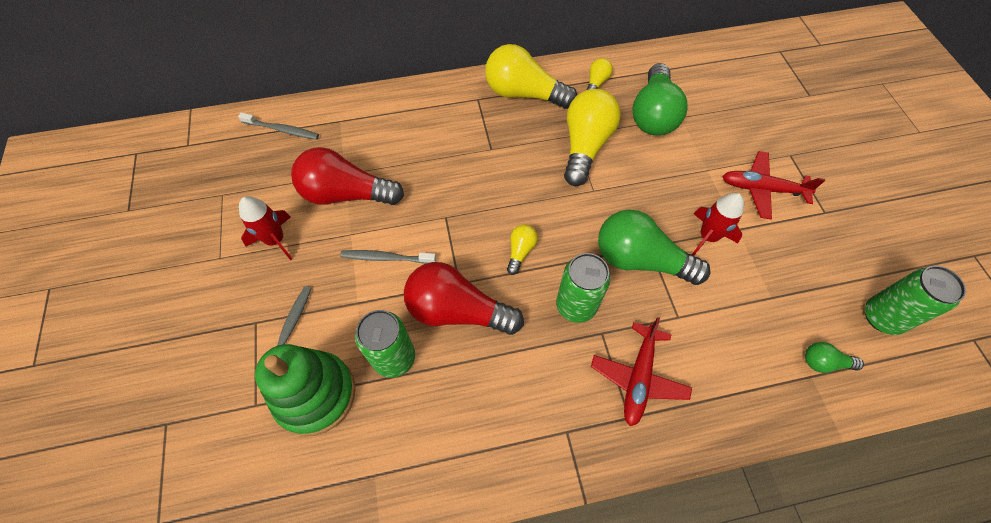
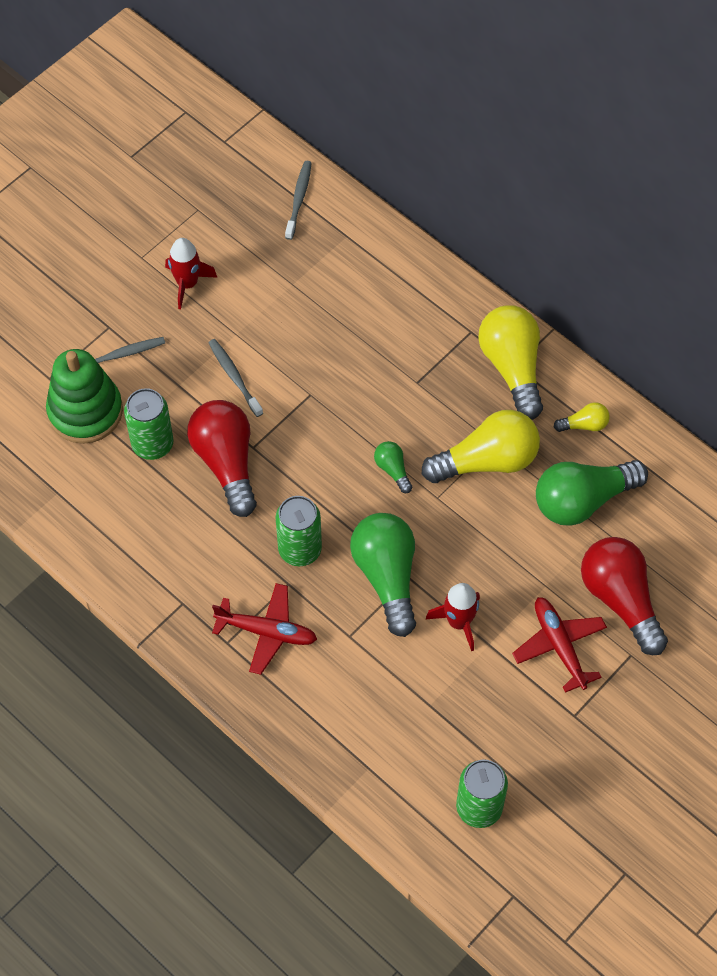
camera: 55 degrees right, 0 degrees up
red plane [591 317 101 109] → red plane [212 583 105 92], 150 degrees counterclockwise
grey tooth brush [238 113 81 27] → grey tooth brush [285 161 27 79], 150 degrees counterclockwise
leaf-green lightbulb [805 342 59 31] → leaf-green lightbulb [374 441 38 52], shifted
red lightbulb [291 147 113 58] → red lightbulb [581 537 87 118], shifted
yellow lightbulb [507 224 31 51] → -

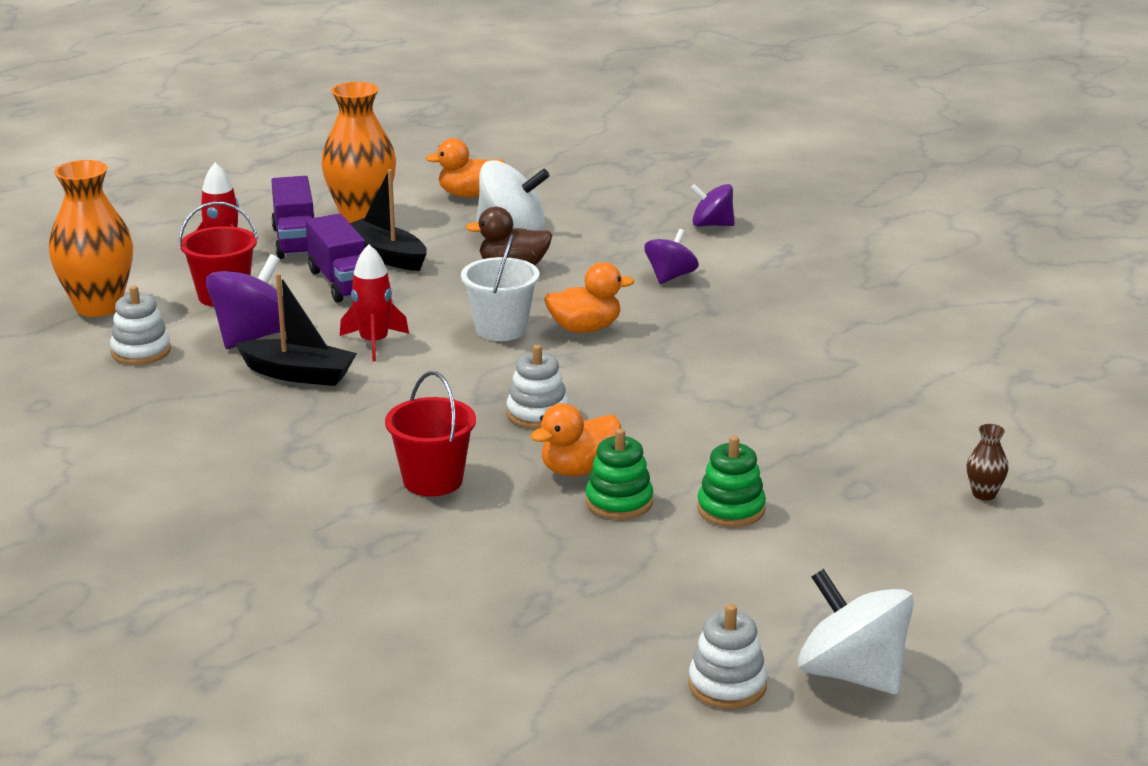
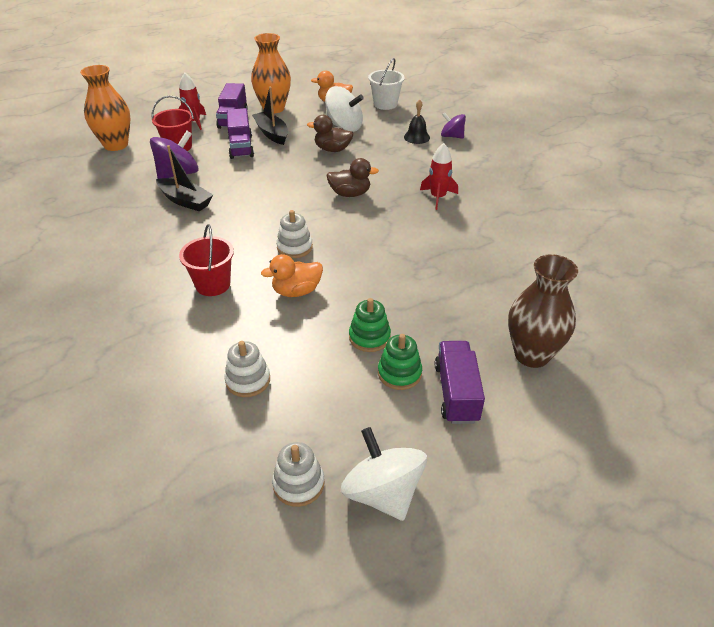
camera: 15 degrees right, 15 degrees up
white stacking toy [110 286 61 79] → white stacking toy [224 341 46 56], shifted
orange-coloured toy duck [544 262 91 71] → dark brown toy duck [326 158 53 39]
white bucket [461 234 78 107] → white bucket [368 58 37 52], shifted
leaf-green stacking toy [586 429 67 90] → leaf-green stacking toy [378 334 44 56], shifted
- → black school bell [404 99 26 45]
red rocket [340 244 69 117] → red rocket [420 143 38 67], shifted
- → purple lorry [435 341 50 83]
dark brown vase [967 424 41 76] → dark brown vase [508 254 70 114], x2.37
purple toy top [644 229 55 55] → -

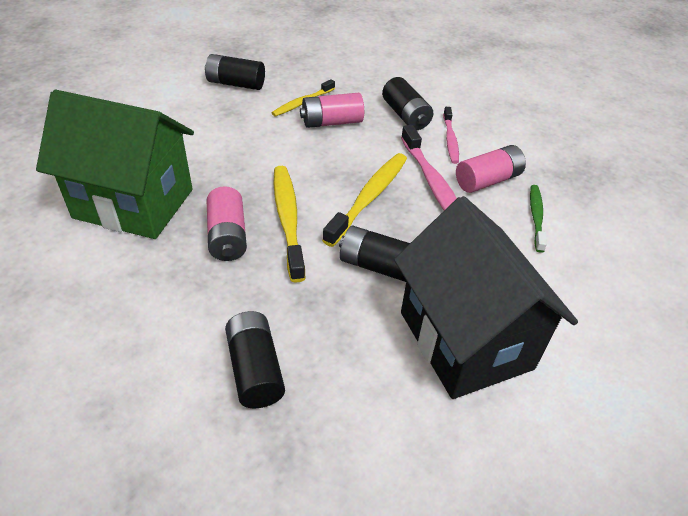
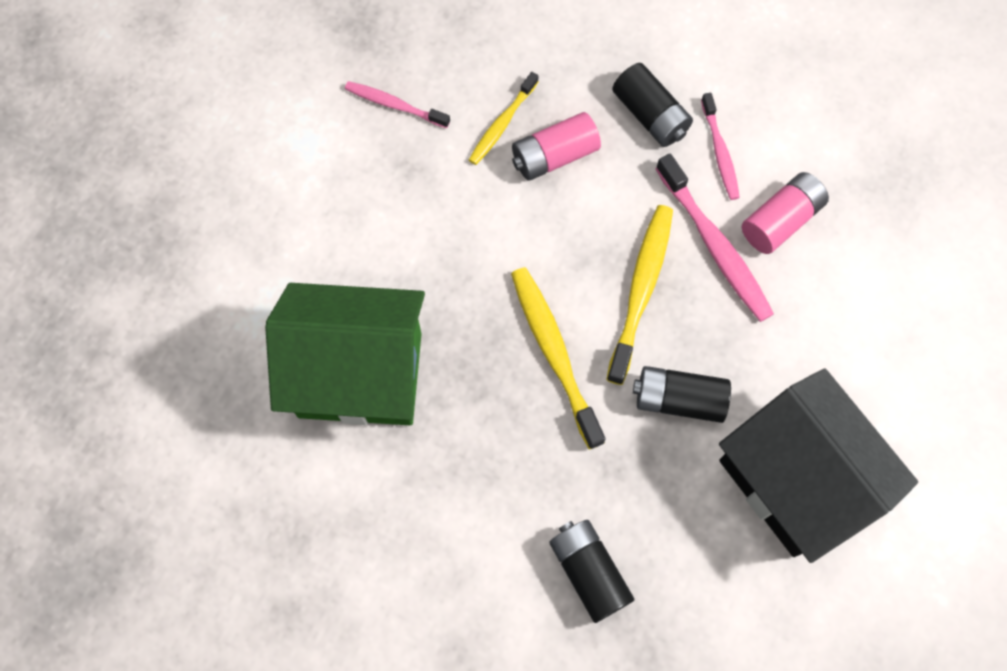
camera: 10 degrees left, 25 degrees up
black power cell [205 54 60 36] → rose-pink tooth brush [345 81 105 47]
rose-pink power cell [207 186 40 75] → -
leaf-green tooth brush [530 185 17 68] → -

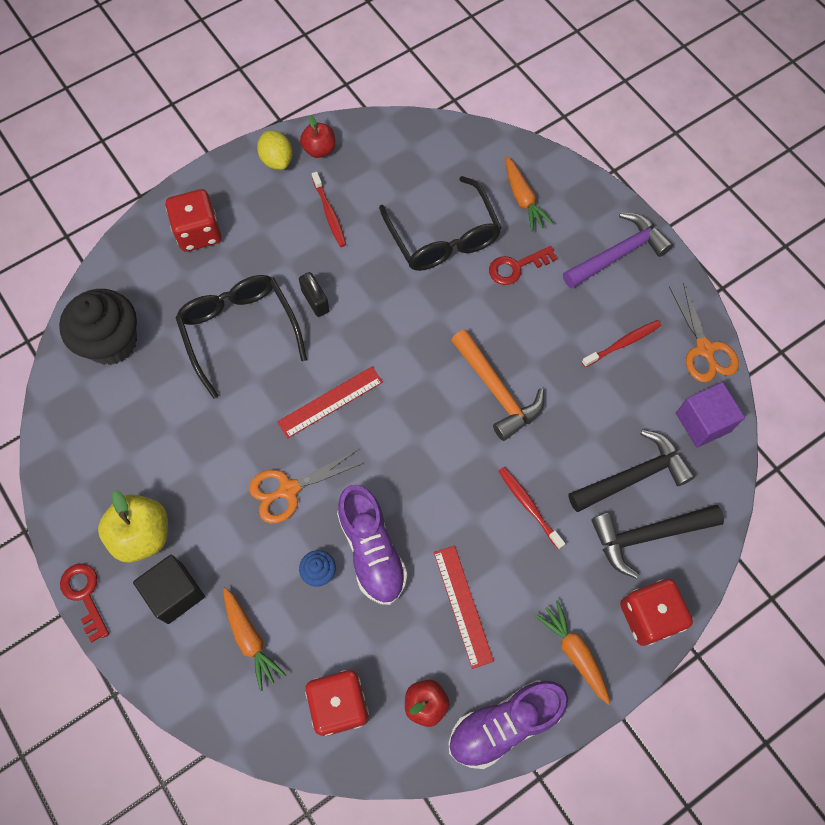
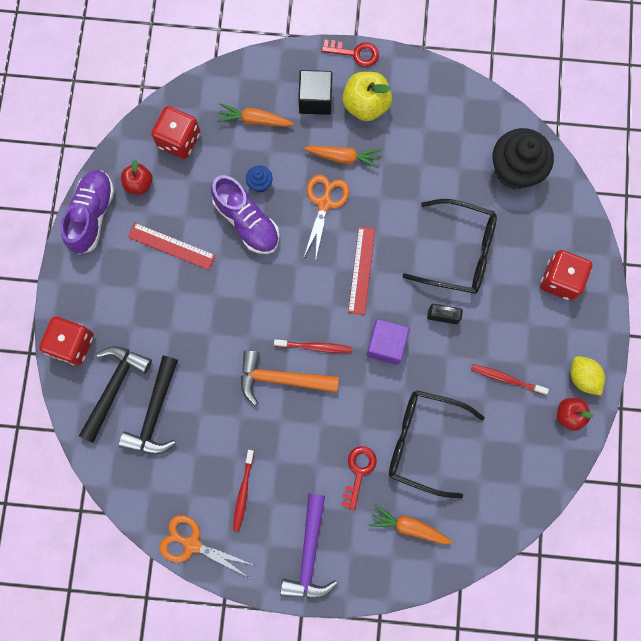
camera: 130 degrees right, 10 degrees up
purple lace-up shoe [337 485 71 120] → purple lace-up shoe [211 175 68 79], 150 degrees counterclockwise
red tooth brush [499 467 66 82] → red tooth brush [274 339 78 14], shifted
orange-coloured root vegetable [535 600 75 105] → orange-coloured root vegetable [304 145 78 24], shifted
purple block [676 382 69 65] → purple block [366 319 44 46], shifted
yellow citrus fruit [257 131 36 39] → yellow citrus fruit [570 356 35 40], 45 degrees clockwise

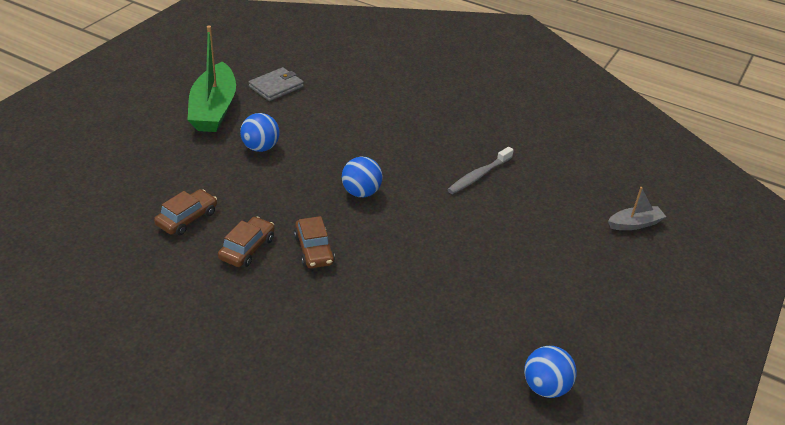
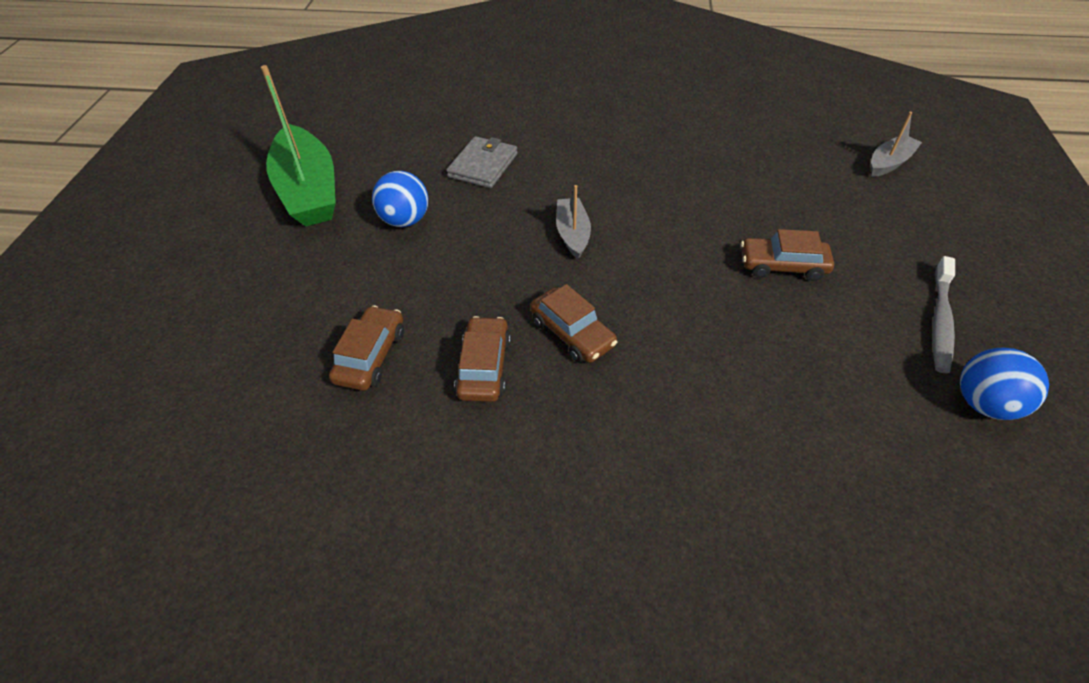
camera: 20 degrees left, 10 degrees up
grey card wallet [248 67 56 34] → grey card wallet [446 136 72 52], shifted
cobalt sphere [342 157 40 40] → grey sailboat [556 185 35 74]
- → dark brown toy car [741 229 93 52]
grey tooth brush [447 147 67 47] → grey tooth brush [932 256 23 117], shifted

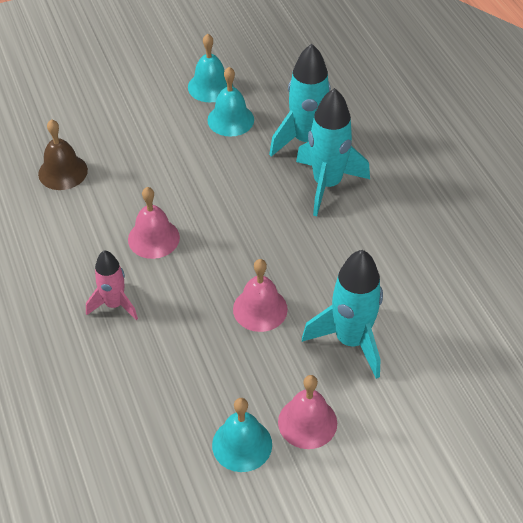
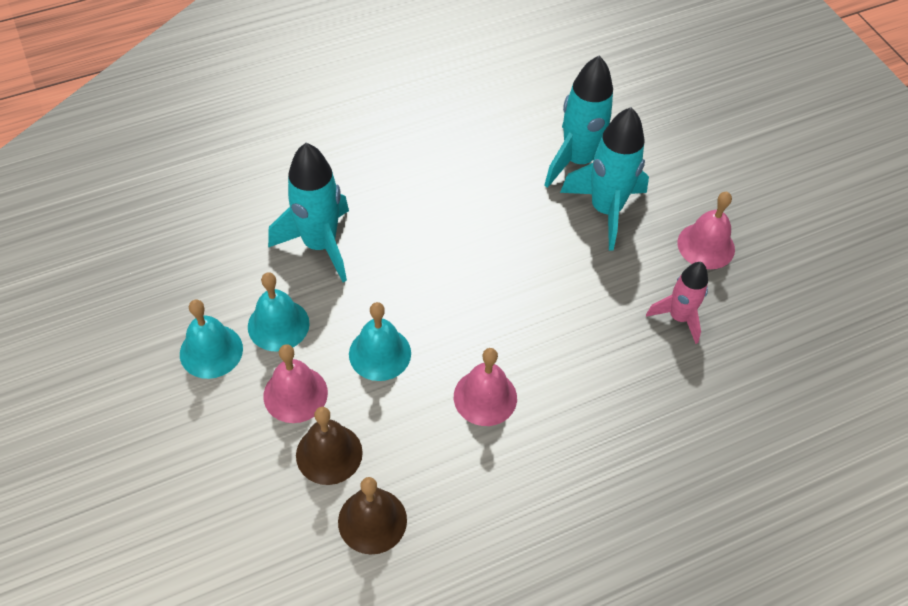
camera: 95 degrees left, 5 degrees up
rose-pink school bell [233 259 55 73] → rose-pink school bell [263 344 65 79], shifted
- → dark brown school bell [296 407 67 78]
aqua school bell [212 398 60 74] → aqua school bell [349 302 62 79], shifted
aqua rocket [296 88 74 128] → aqua rocket [544 56 69 132], shifted
rose-pink rocket [86 250 52 70] → rose-pink rocket [646 262 62 82], shifted

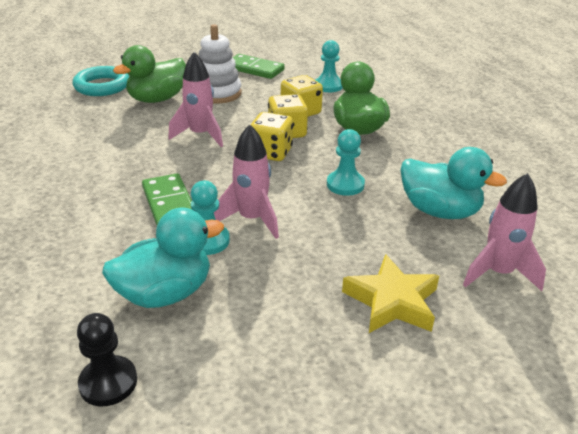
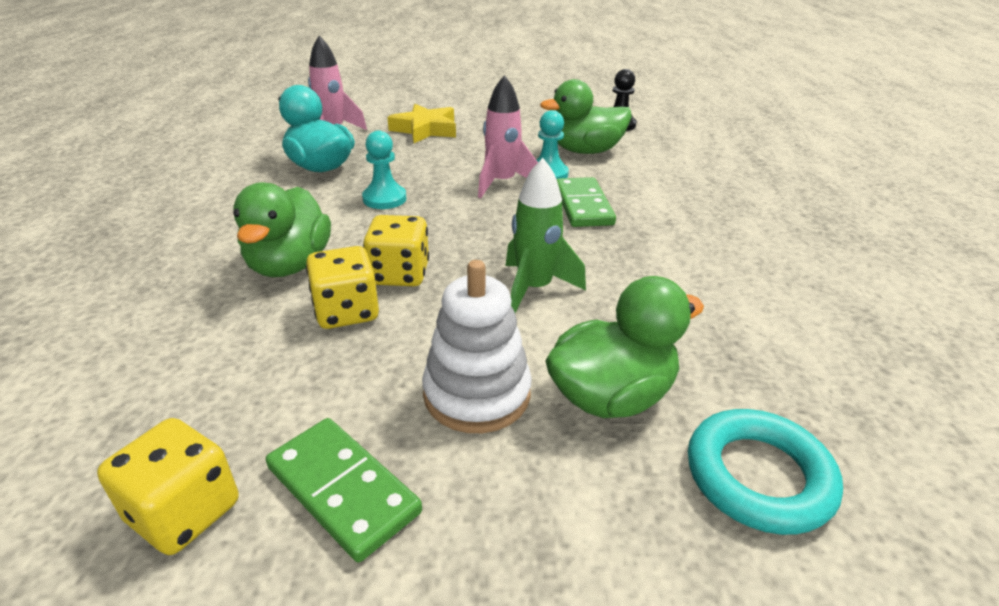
camera: 165 degrees left, 0 degrees up
yellow die [250 112 43 49] → yellow die [97 418 141 137], shifted
rose-pink rocket [168 52 55 95] → leaf-green rocket [506 158 80 155]
aqua toy duck [102 208 122 100] → leaf-green toy duck [540 79 92 75]
aqua game pawn [315 40 28 52] → -

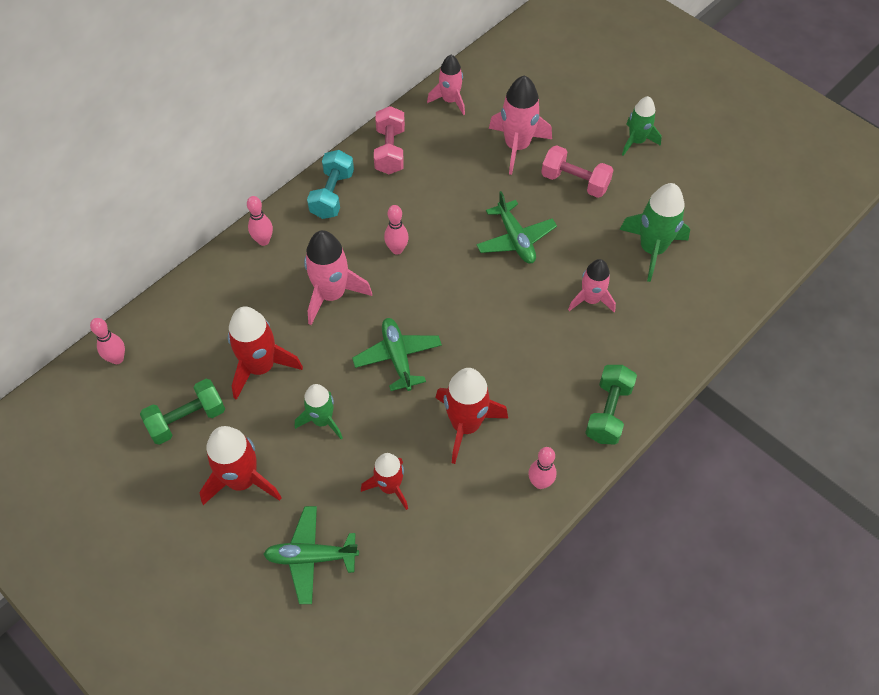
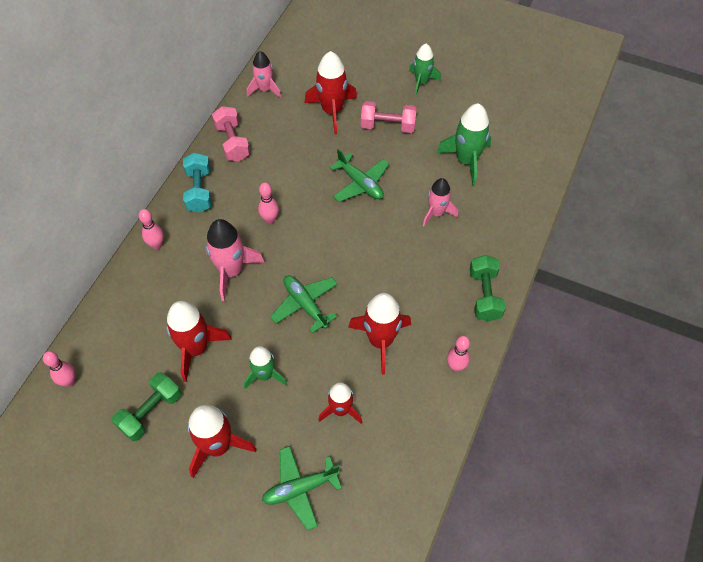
camera: 20 degrees left, 0 degrees up
rose-pink rocket [489 75 63 100] → red rocket [304 51 53 83]

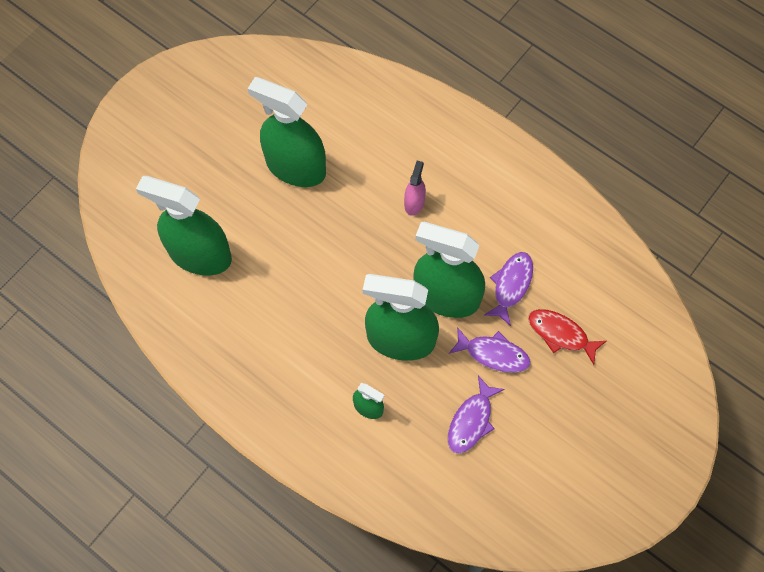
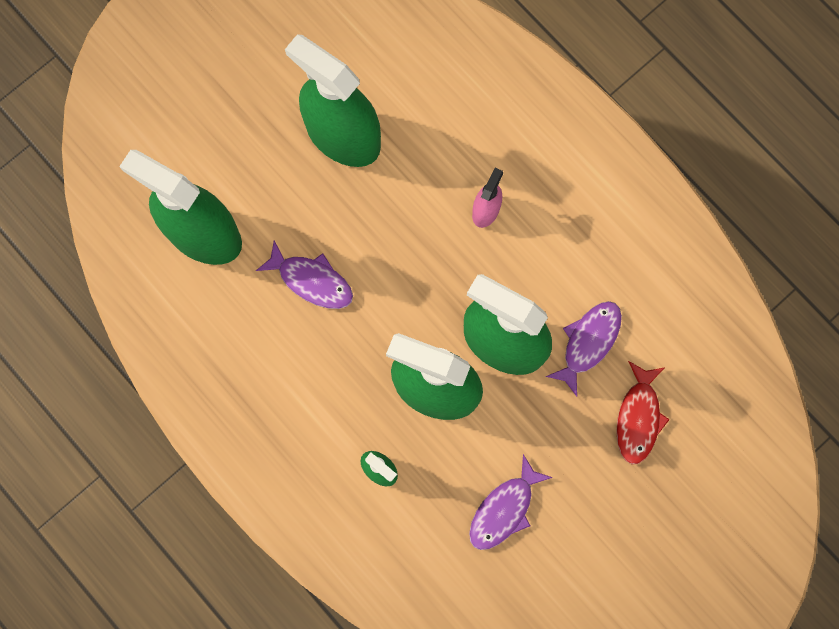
camera: 10 degrees right, 10 degrees up
purple fish figure [449 327 81 46] → purple fish figure [256 240 97 69], shifted
red fish figure [528 309 78 56] → red fish figure [616 361 54 104], 120 degrees counterclockwise

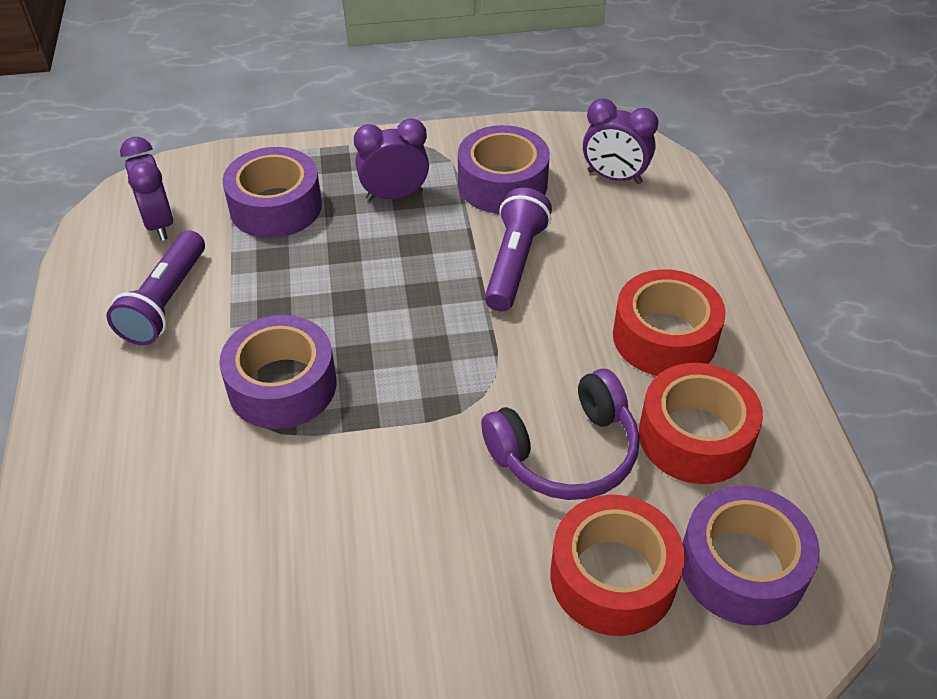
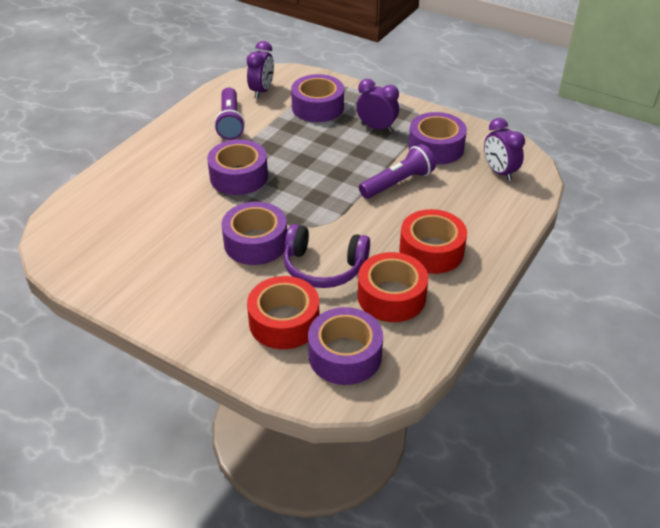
camera: 40 degrees right, 5 degrees down
purple flashlight [106 230 99 115] → purple flashlight [214 87 31 53], 60 degrees counterclockwise
- → purple sticky tape [221 202 66 63]

